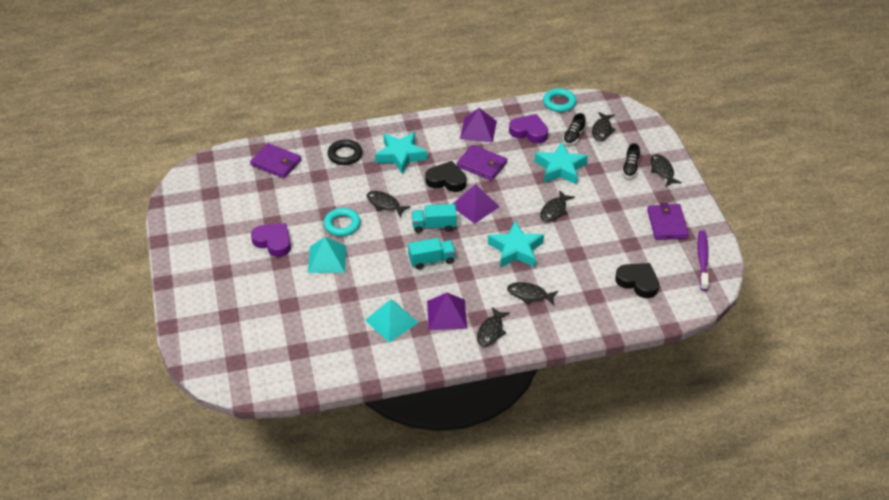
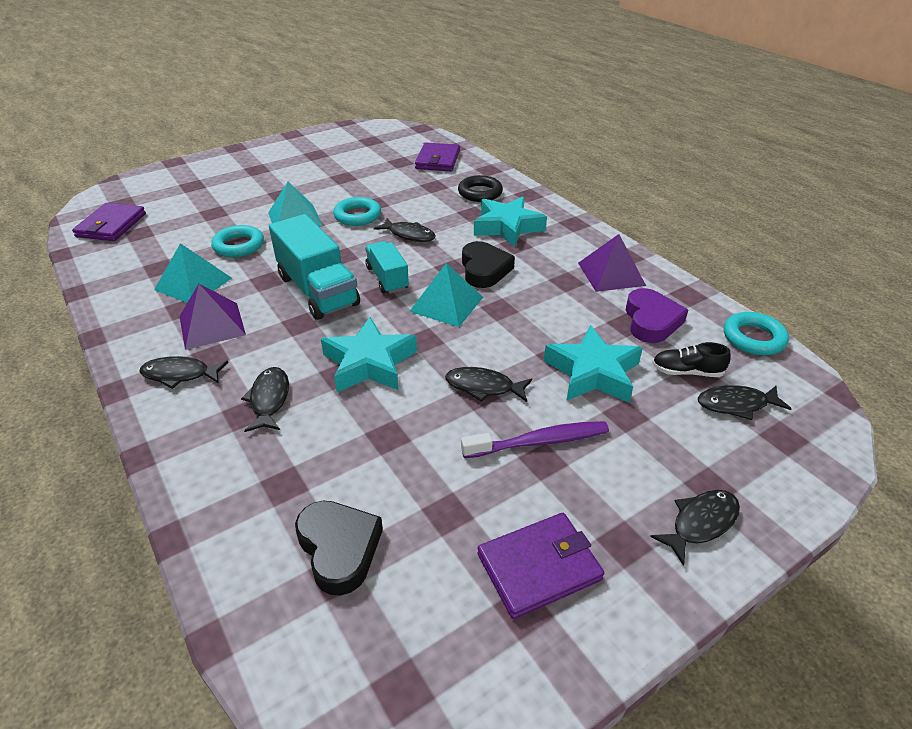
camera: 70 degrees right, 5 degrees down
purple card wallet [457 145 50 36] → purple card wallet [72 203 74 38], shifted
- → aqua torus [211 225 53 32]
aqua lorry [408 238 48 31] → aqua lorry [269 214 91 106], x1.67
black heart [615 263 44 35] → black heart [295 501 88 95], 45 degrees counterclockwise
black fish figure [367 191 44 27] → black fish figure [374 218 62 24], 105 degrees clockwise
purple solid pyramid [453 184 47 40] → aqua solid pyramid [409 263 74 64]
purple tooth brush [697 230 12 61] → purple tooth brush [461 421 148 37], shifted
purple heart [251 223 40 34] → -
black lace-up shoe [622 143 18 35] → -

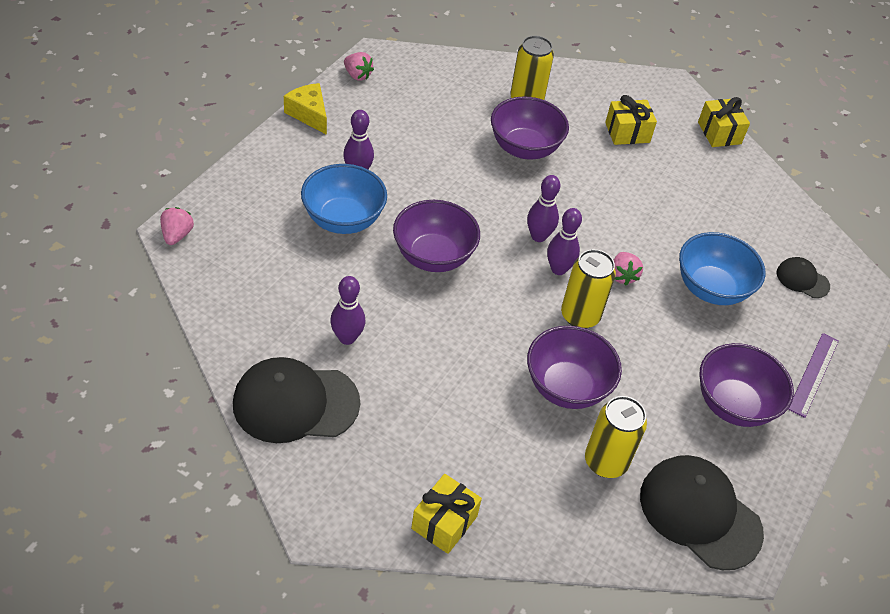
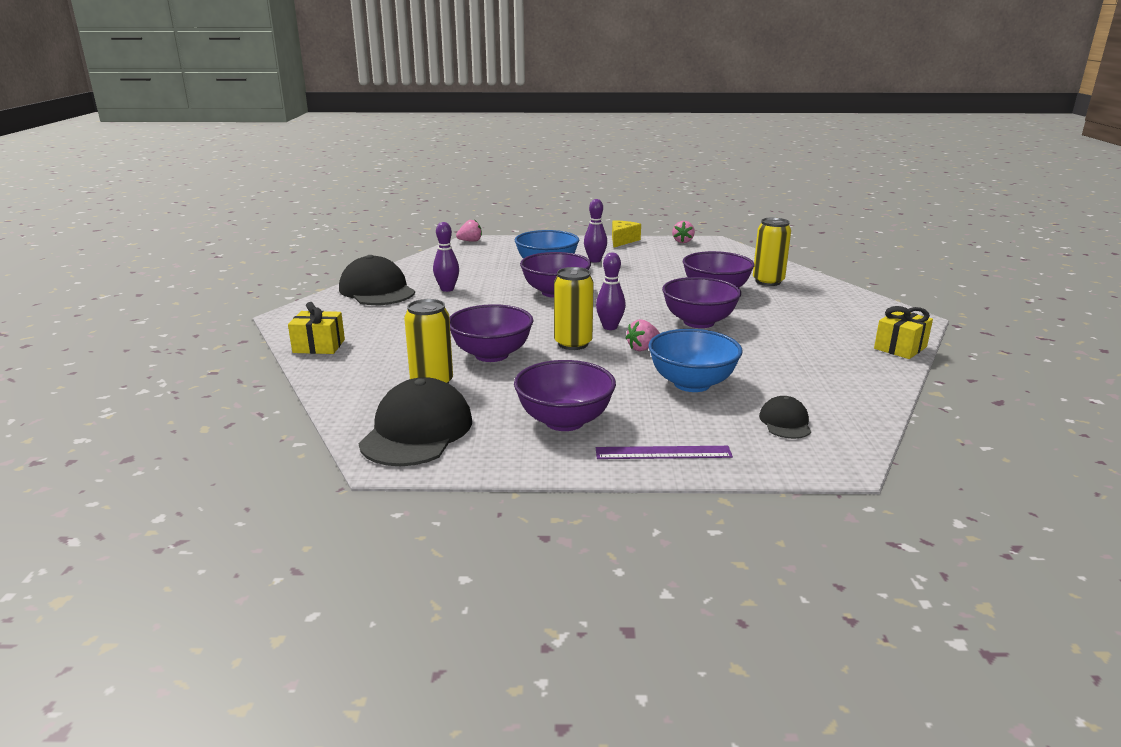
camera: 65 degrees right, 25 degrees down
- → purple serving bowl [662 277 79 51]
purple bowling pin [527 175 33 67] → -
yellow present [605 95 52 50] → -

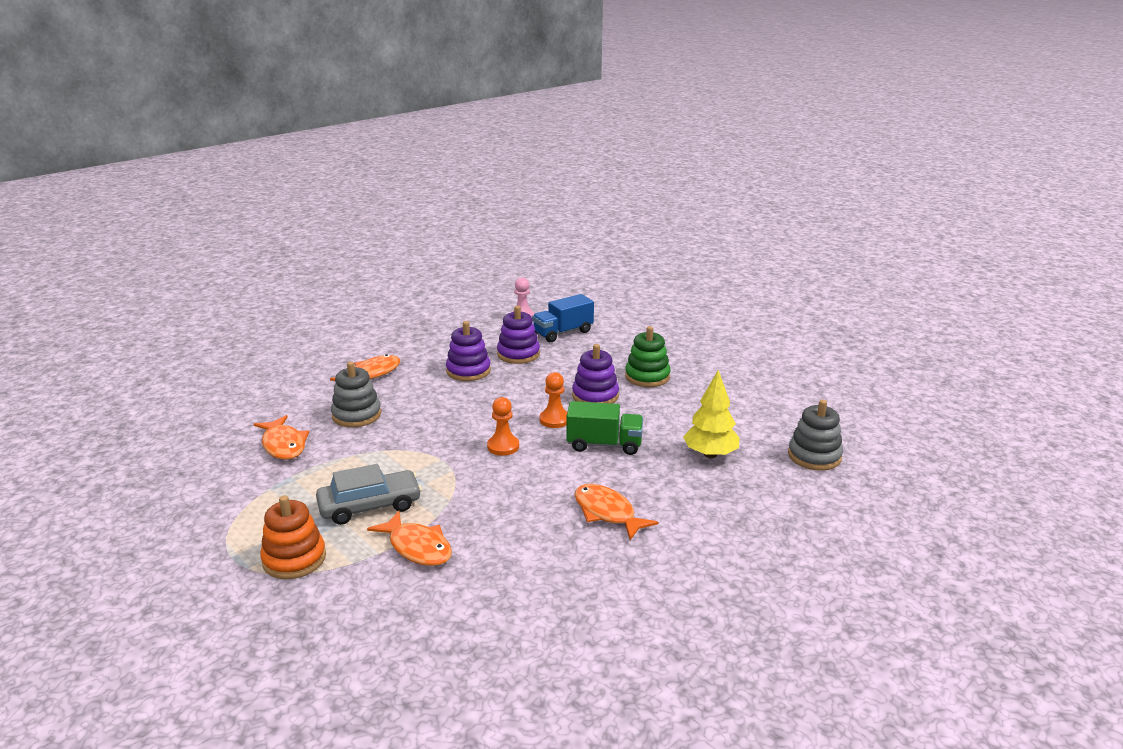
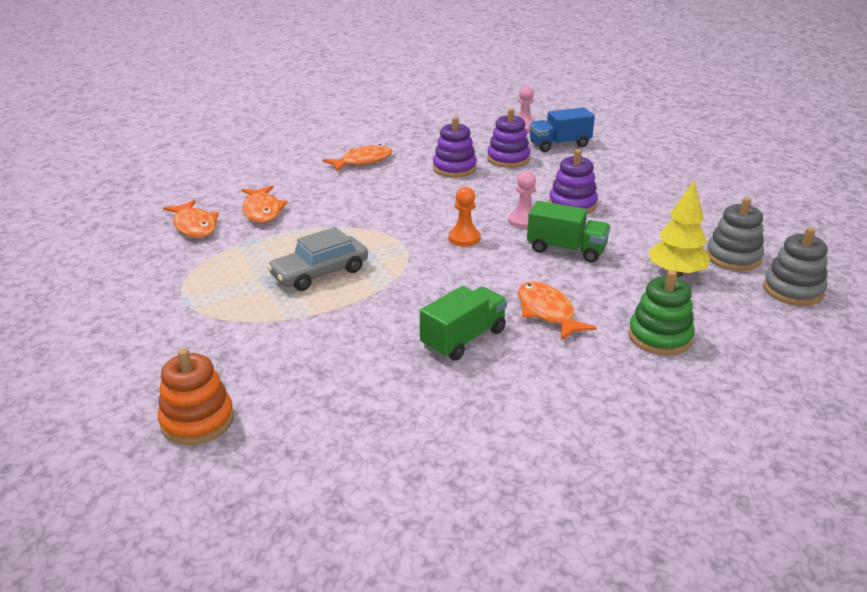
camera: 15 degrees right, 5 degrees up
orange-coloured stacking toy [260 495 66 84] → orange-coloured stacking toy [158 348 76 97], shifted
orange-coloured fish figure [367 511 85 55] → orange-coloured fish figure [163 200 56 38], shifted
grey toy car [316 464 106 61] → grey toy car [267 227 101 64], 150 degrees clockwise
- → leaf-green lorry [420 286 87 75]
orange-coloured game pawn [540 372 27 56] → rose-pink game pawn [508 171 28 58]
leaf-green stacking toy [625 326 45 61] → leaf-green stacking toy [629 270 66 85], shifted
grey stacking toy [331 362 50 65] → grey stacking toy [706 197 58 74], shifted

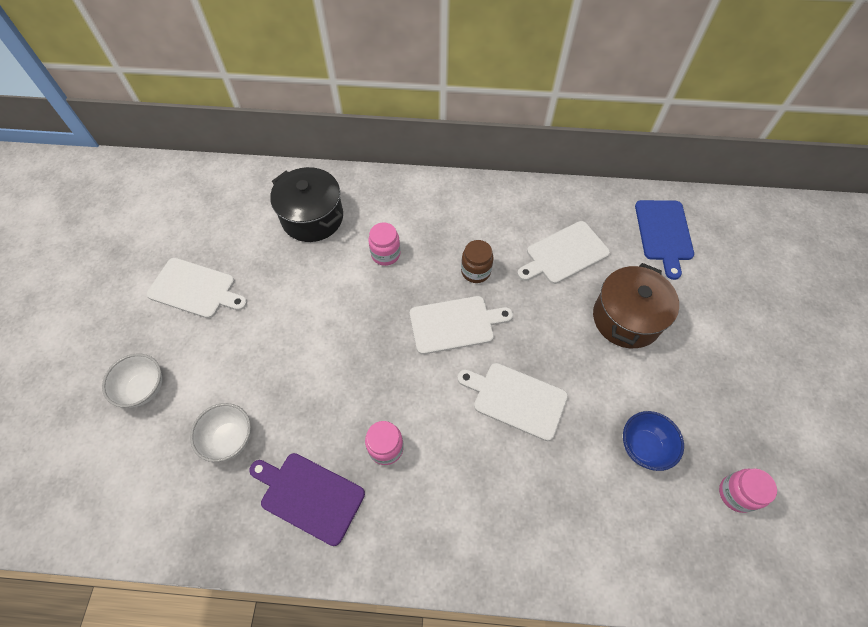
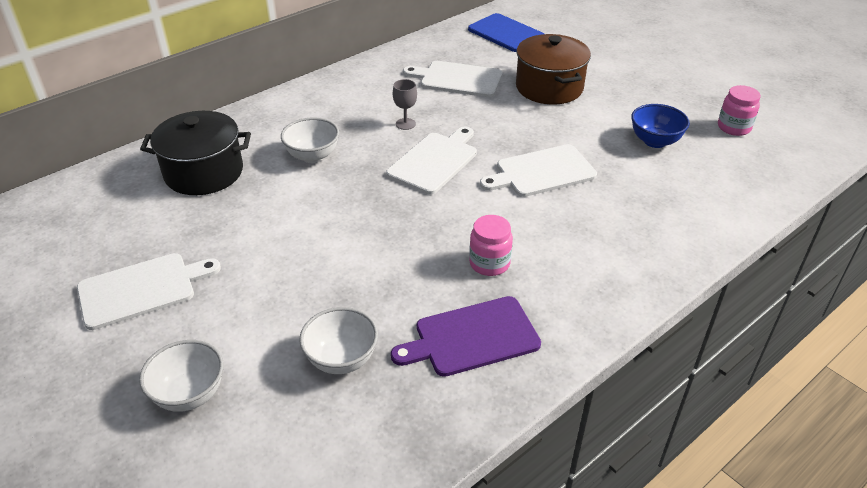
camera: 45 degrees left, 20 degrees down
rose-pink preserve jar [368 223 33 43] → white serving bowl [281 117 58 46]
dark brown preserve jar [461 240 32 43] → grey goblet [393 79 24 51]
white cutting board [517 221 93 63] → white cutting board [403 61 99 36], 90 degrees clockwise

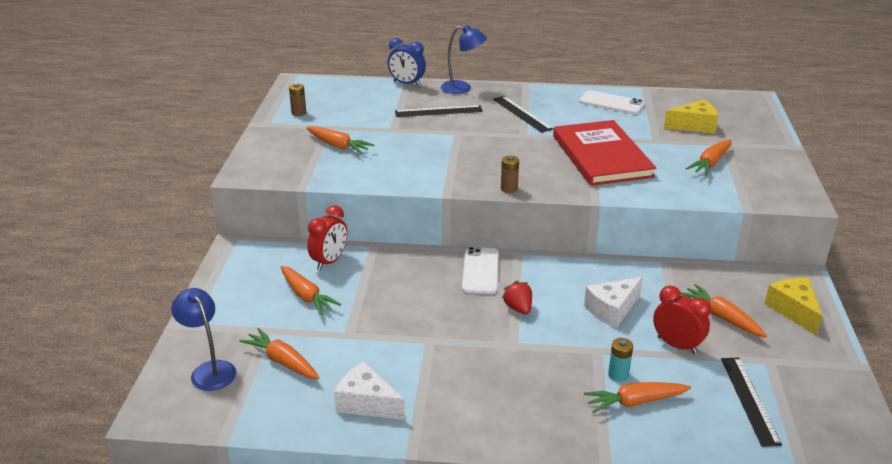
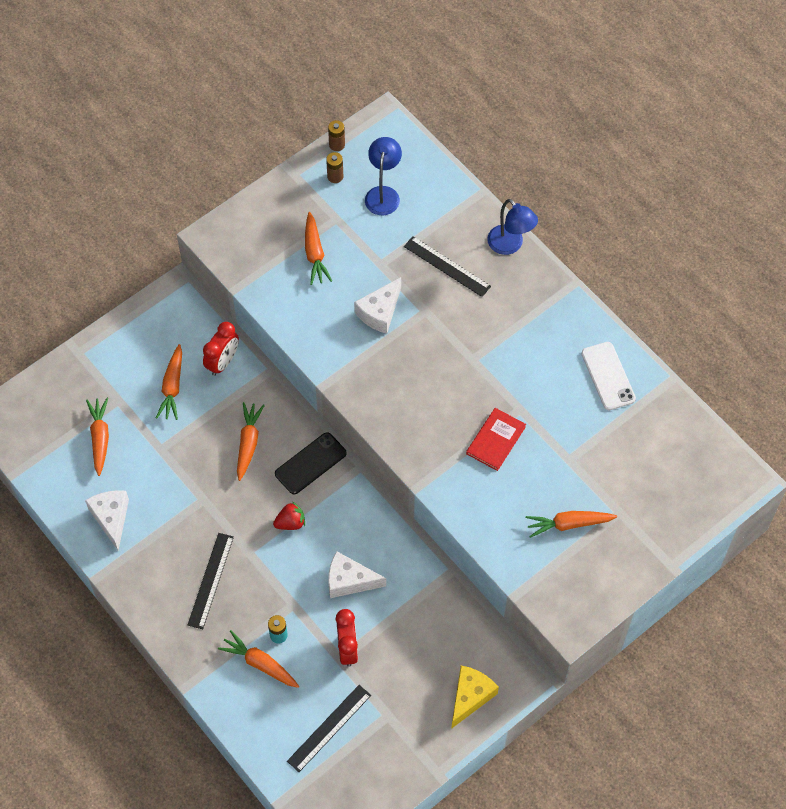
camera: 45 degrees right, 30 degrees up
black measuring stick [493 96 60 37] → black measuring stick [188 533 46 96], shifted
red alarm clock [307 205 40 65] → red alarm clock [203 322 36 54], 45 degrees counterclockwise
orange-coloured root vegetable [681 284 86 54] → orange-coloured root vegetable [237 402 28 79], shifted
red toy strawberry [502 280 30 35] → red toy strawberry [273 501 32 29], 45 degrees clockwise
white smartphone [462 247 37 47] → black smartphone [275 432 72 62]
dark brown power cell [501 156 18 37] → dark brown power cell [328 120 17 31], shifted
- → white cheese [354 277 47 57]
cobalt desk lamp [171 288 65 103] → cobalt desk lamp [365 137 37 78], shifted
red hardcover [553 120 103 66] → red hardcover [466 408 60 63], x0.51
cobalt alarm clock [388 38 38 49] → -
yellow cheese [664 100 54 33] → -

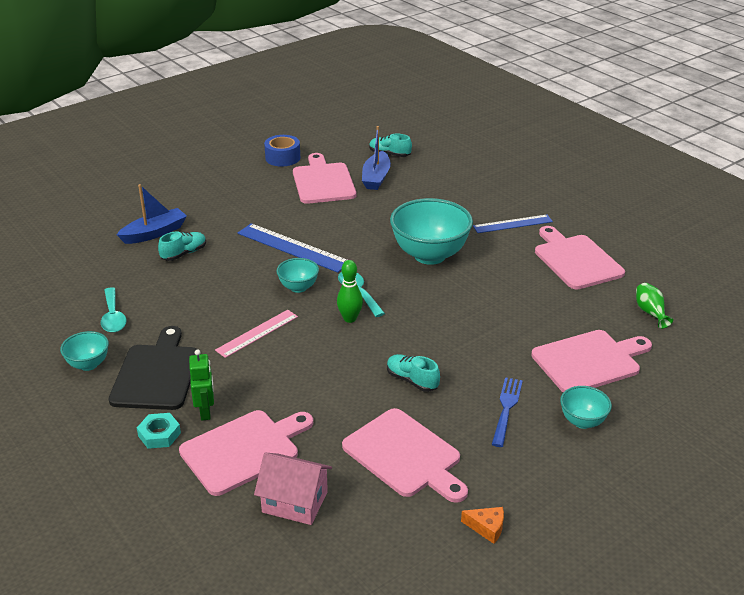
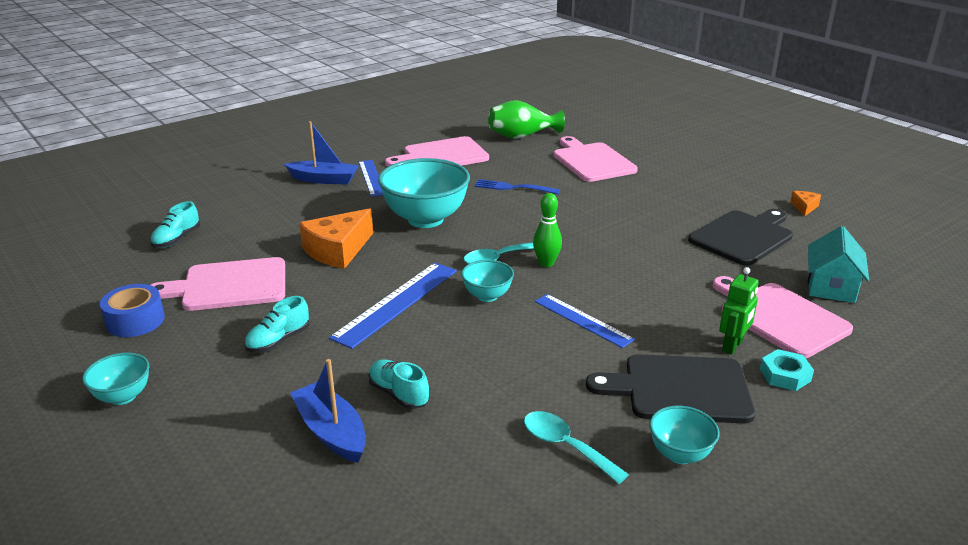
camera: 90 degrees left, 5 degrees down
aqua serving bowl [560 386 52 43] → aqua serving bowl [82 353 67 52], shifted
aqua lace-up shoe [387 354 53 38] → aqua lace-up shoe [244 296 65 57], shifted
cobalt sailboat [362 126 29 64] → cobalt sailboat [284 121 75 63], shifted
- → orange-coloured cheese [299 208 74 61]
cobalt dinner fork [492 377 31 70] → cobalt dinner fork [474 179 86 15], shifted
leaf-green vase [636 283 37 46] → leaf-green vase [488 100 77 39], x1.74
aqua tablespoon [101 287 26 46] → aqua tablespoon [524 411 105 73], 120 degrees counterclockwise
rose-pink measuring stick [215 310 83 48] → cobalt measuring stick [535 294 100 54]
rose-pink cutting board [342 408 126 95] → black cutting board [688 209 105 57]
leaf-green toy robot [189 349 25 72] → leaf-green toy robot [719 267 40 88], 135 degrees clockwise
rose-pink cottage [254 453 78 72] → aqua cottage [808 226 61 77]

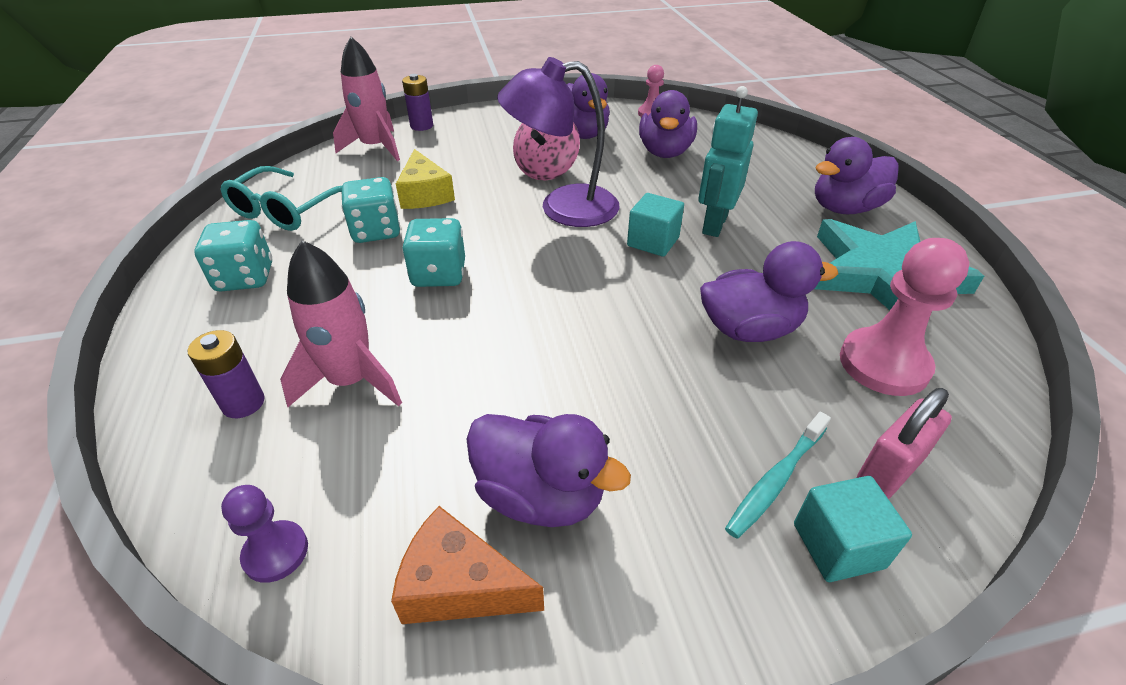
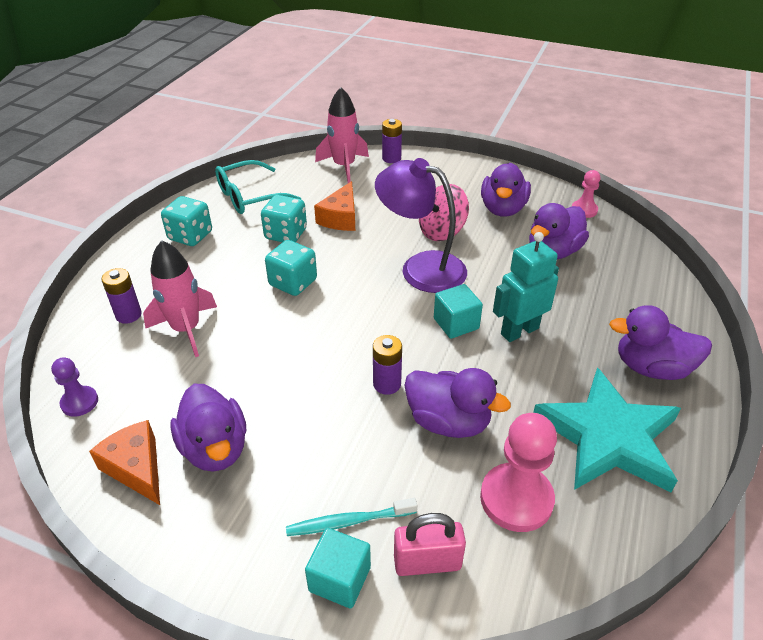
camera: 35 degrees right, 0 degrees up
yellow cheese [396 149 59 60] → orange-coloured cheese [314 181 41 50]
- → purple power cell [373 335 29 60]

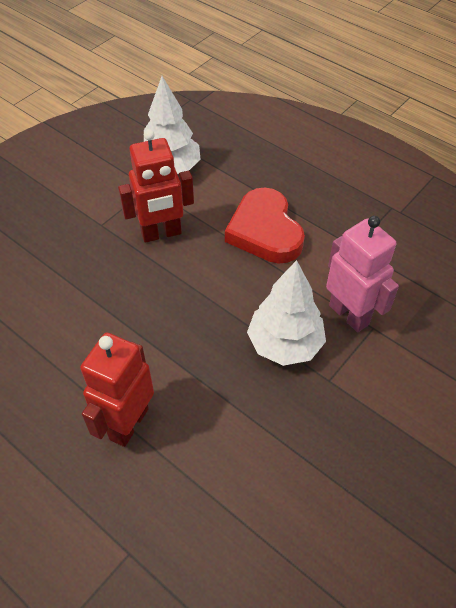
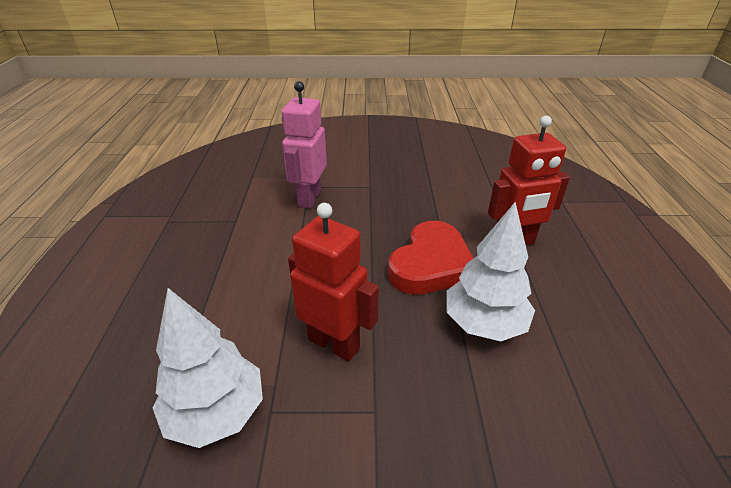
camera: 130 degrees left, 15 degrees down
red heart [225 188 80 76] → red heart [388 221 86 74], shifted
white tree [247 260 79 106] → white tree [446 202 89 139], shifted

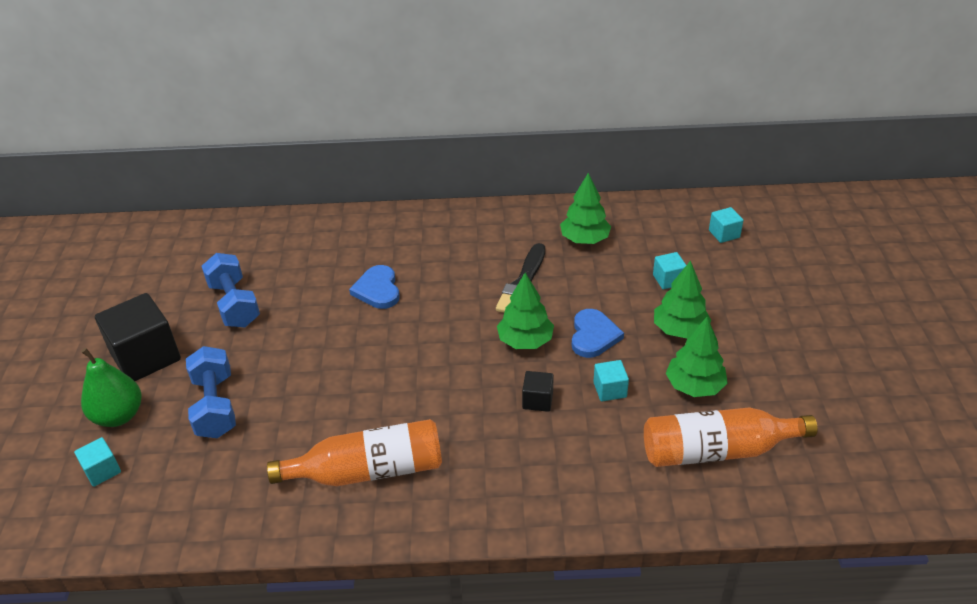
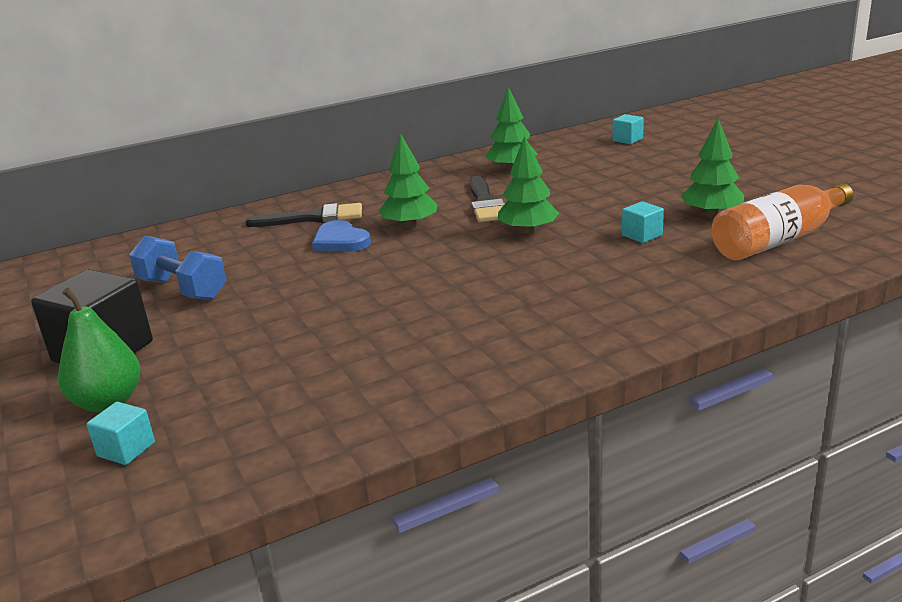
camera: 25 degrees left, 15 degrees down
- → black paint brush [245 203 117 24]
leaf-green tree [654 261 57 77] → leaf-green tree [379 134 59 94], shifted
cobalt free weight [186 346 50 92] → -
orange-coloured flask [267 419 175 67] → -
black block [522 371 32 41] → -
cobalt heart [572 309 52 49] → -
aqua block [653 252 33 37] → -

